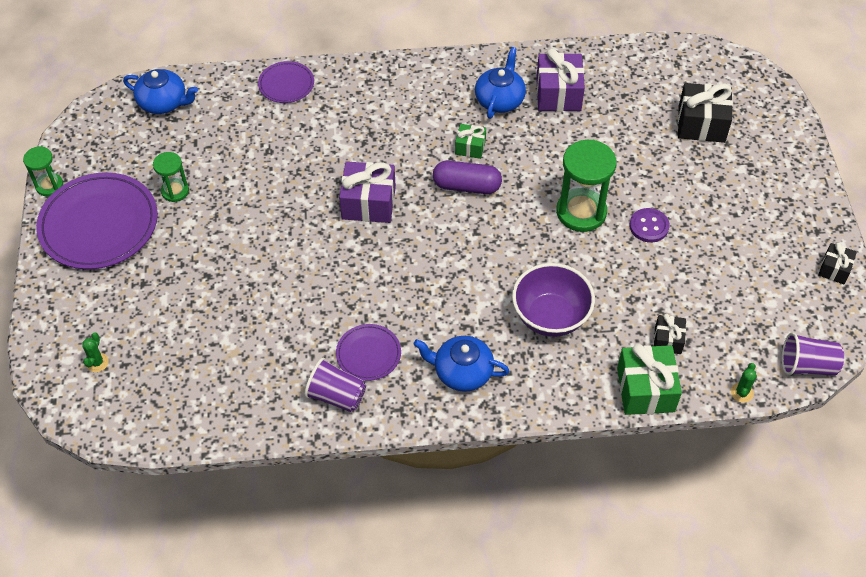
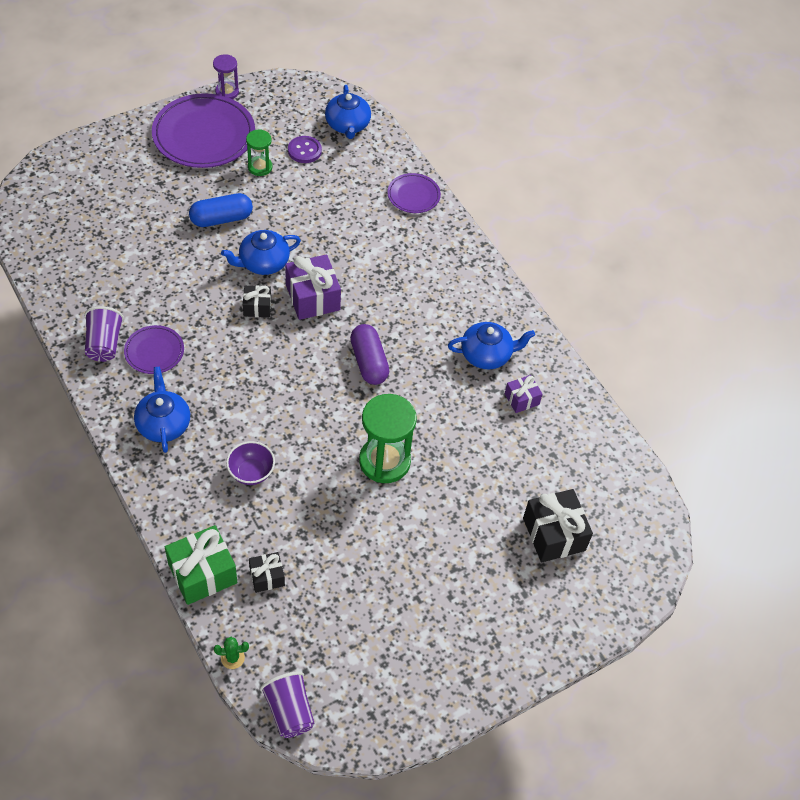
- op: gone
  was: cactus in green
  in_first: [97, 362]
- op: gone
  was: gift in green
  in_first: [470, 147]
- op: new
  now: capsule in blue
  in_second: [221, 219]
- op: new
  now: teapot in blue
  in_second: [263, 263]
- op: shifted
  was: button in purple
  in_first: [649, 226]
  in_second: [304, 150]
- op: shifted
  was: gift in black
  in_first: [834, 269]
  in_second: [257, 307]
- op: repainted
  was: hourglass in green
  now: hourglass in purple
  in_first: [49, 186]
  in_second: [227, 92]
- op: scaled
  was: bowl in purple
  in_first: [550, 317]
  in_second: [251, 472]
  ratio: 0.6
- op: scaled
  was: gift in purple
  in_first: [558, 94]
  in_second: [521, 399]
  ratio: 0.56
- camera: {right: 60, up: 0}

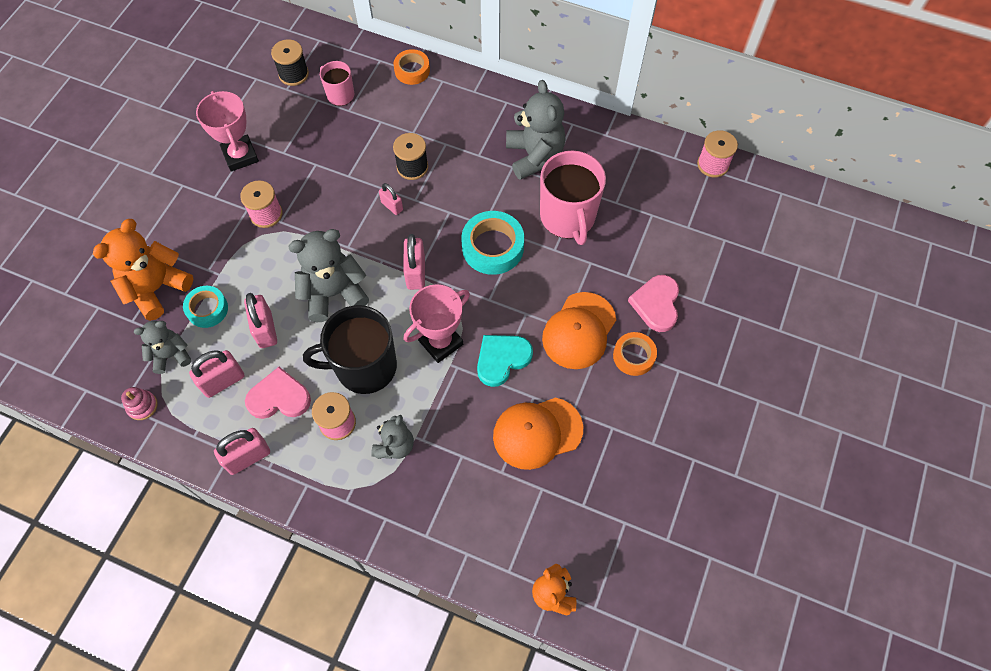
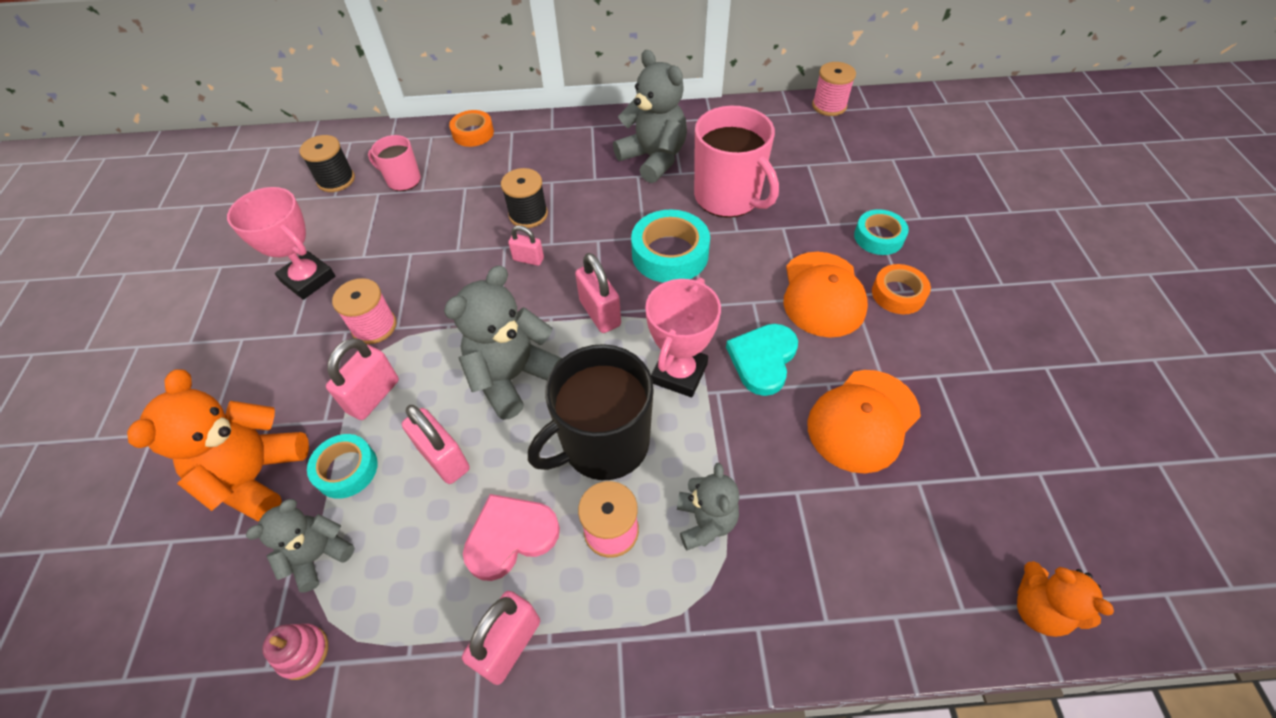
- op: shifted
  was: padlock in pink
  in_first: [223, 381]
  in_second: [373, 396]
- op: swapped
  was: heart in pink
  now: tape in turquoise
  in_first: [656, 304]
  in_second: [878, 237]
- camera: {right: -25, up: -10}

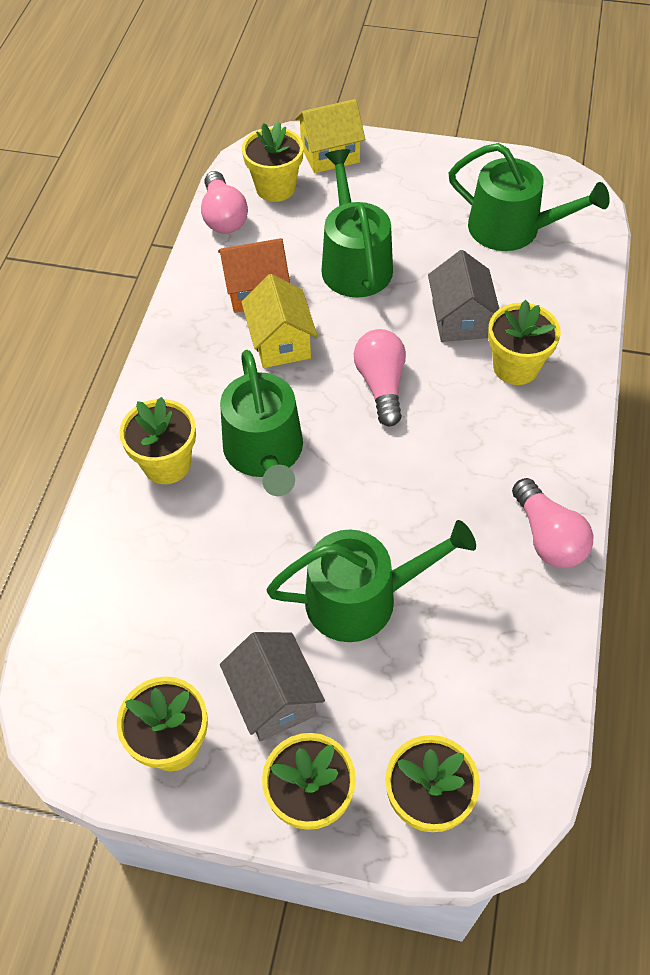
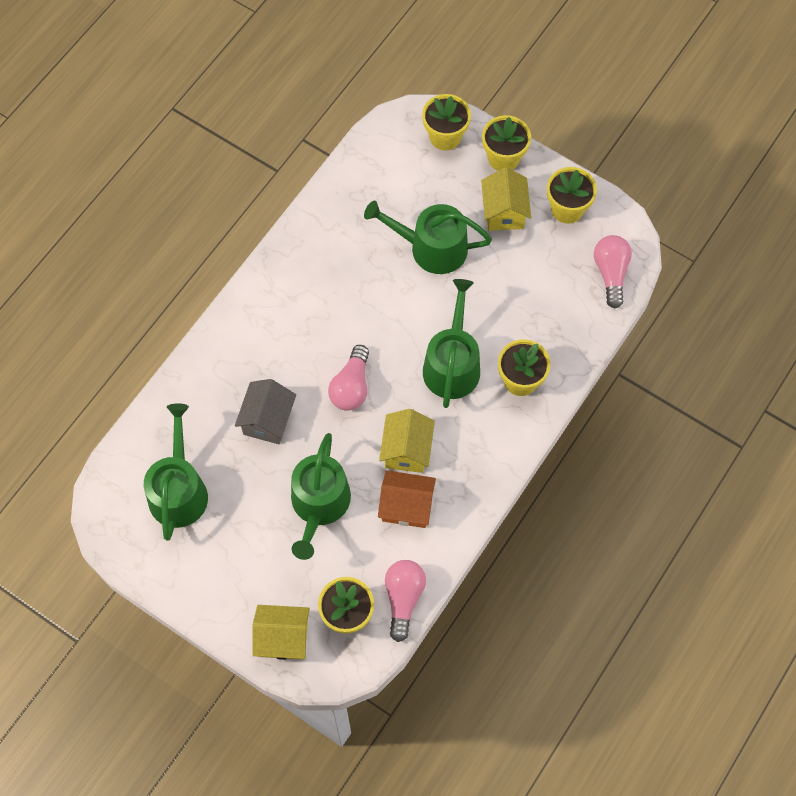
- op: gone
  was: flower pot in yellow
  in_first: [515, 367]
- op: shifted
  was: light bulb in pink
  in_first: [548, 537]
  in_second: [611, 273]
- op: repainted
  was: house in grey
  now: house in yellow
  in_first: [274, 698]
  in_second: [504, 212]
- op: rotated
  was: watering can in green
  in_first: [513, 229]
  in_second: [179, 490]
  clockwise: 45
- camera: {right: -160, up: 10}

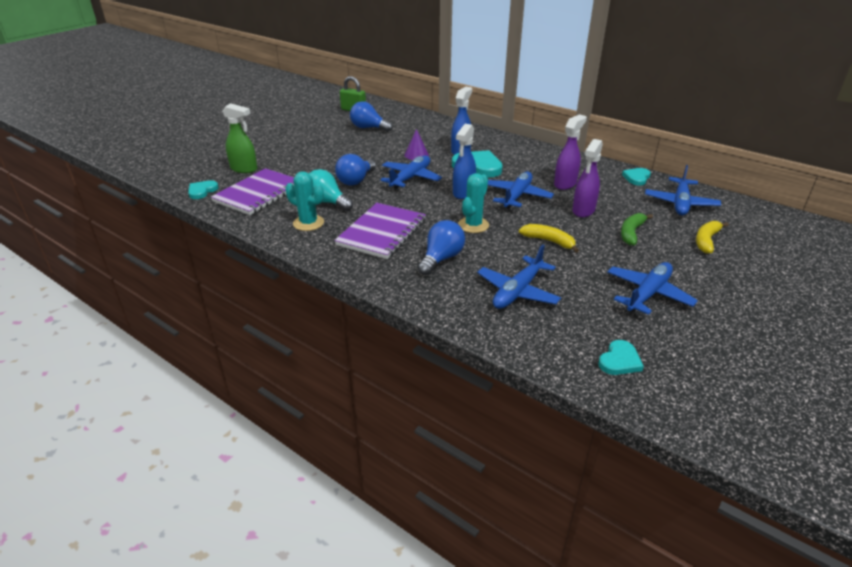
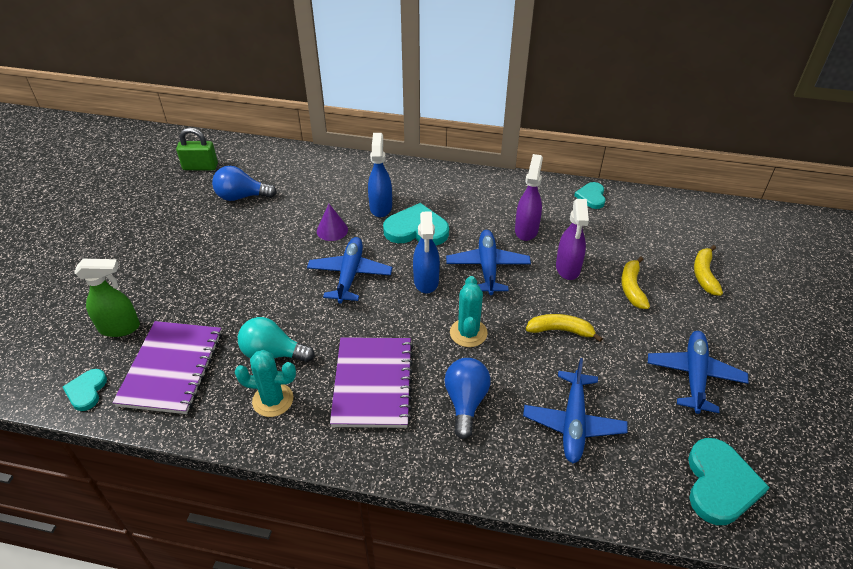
- op: gone
  was: light bulb in blue
  in_first: [356, 180]
- op: gone
  was: plane in blue
  in_first: [680, 203]
- op: repainted
  was: banana in green
  now: banana in yellow
  in_first: [631, 233]
  in_second: [632, 288]
- op: scaled
  was: heart in turquoise
  in_first: [619, 360]
  in_second: [720, 484]
  ratio: 1.73
- camera: {right: -25, up: 10}

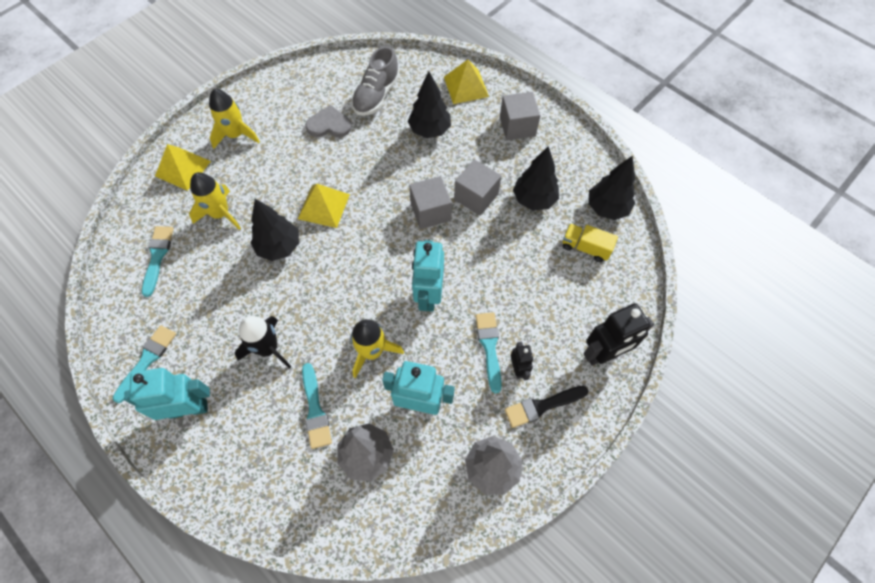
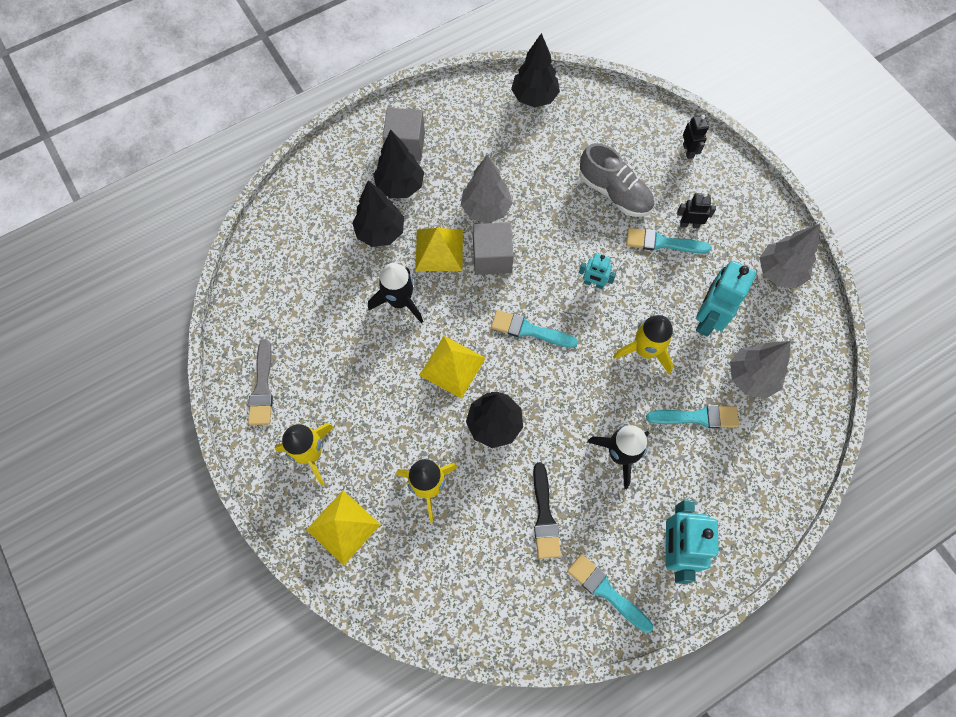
- op: gone
  was: heart in grey
  in_first: [329, 125]
- op: gone
  was: truck in yellow
  in_first: [585, 247]
- op: new
  now: brush in grey
  in_second: [262, 387]
- op: new
  now: rocket in black
  in_second: [399, 301]
- op: shifted
  was: brush in turquoise
  in_first: [157, 256]
  in_second: [529, 330]
- op: shifted
  was: shoe in grey
  in_first: [376, 95]
  in_second: [614, 193]
- op: shifted
  was: pyramid in yellow
  in_first: [466, 86]
  in_second: [439, 250]
- op: shifted
  was: brush in black
  in_first: [542, 406]
  in_second: [544, 516]
- op: shifted
  was: tree in black
  in_first: [534, 199]
  in_second: [400, 186]
- op: swapped
  was: cube in grey
  now: tree in grey
  in_first: [476, 197]
  in_second: [486, 209]
- op: scaled
  was: robot in turquoise
  in_first: [428, 295]
  in_second: [593, 283]
  ratio: 0.54
- op: scaled
  was: robot in black
  in_first: [603, 353]
  in_second: [688, 151]
  ratio: 0.54
- camera: {right: -75, up: 5}

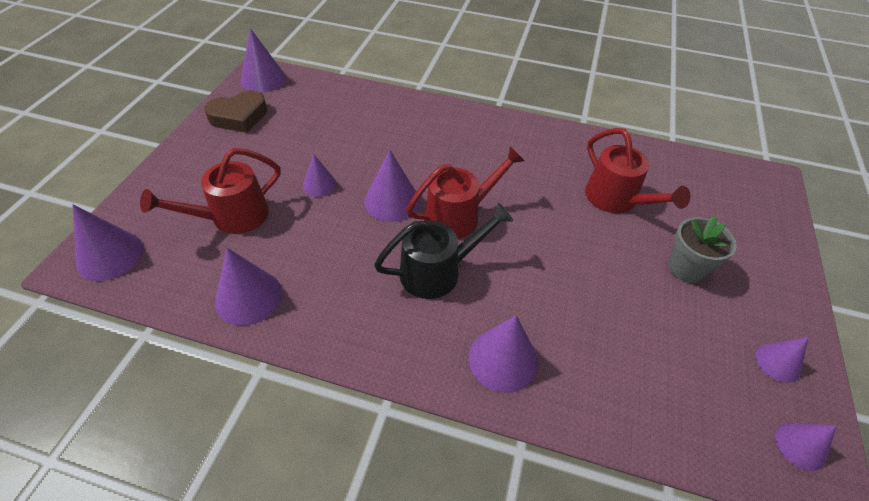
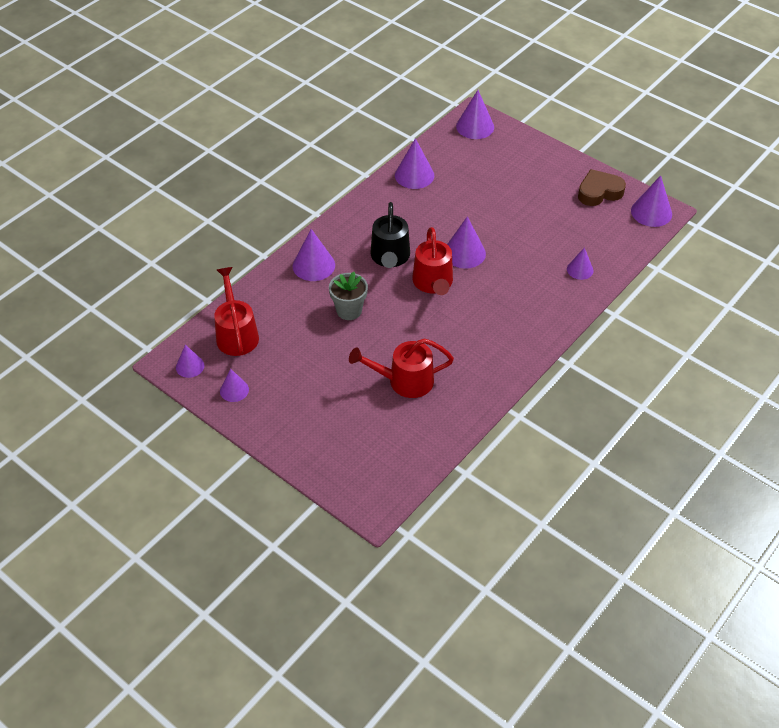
- op: shifted
  was: watering can in red
  in_first: [231, 217]
  in_second: [236, 333]
- op: shifted
  was: cone in purple
  in_first: [319, 185]
  in_second: [580, 270]
- op: shifted
  was: flower pot in grey
  in_first: [686, 268]
  in_second: [349, 310]
- op: rotated
  was: heart in brown
  in_first: [239, 117]
  in_second: [599, 192]
  clockwise: 75
- camera: {right: 115, up: 0}

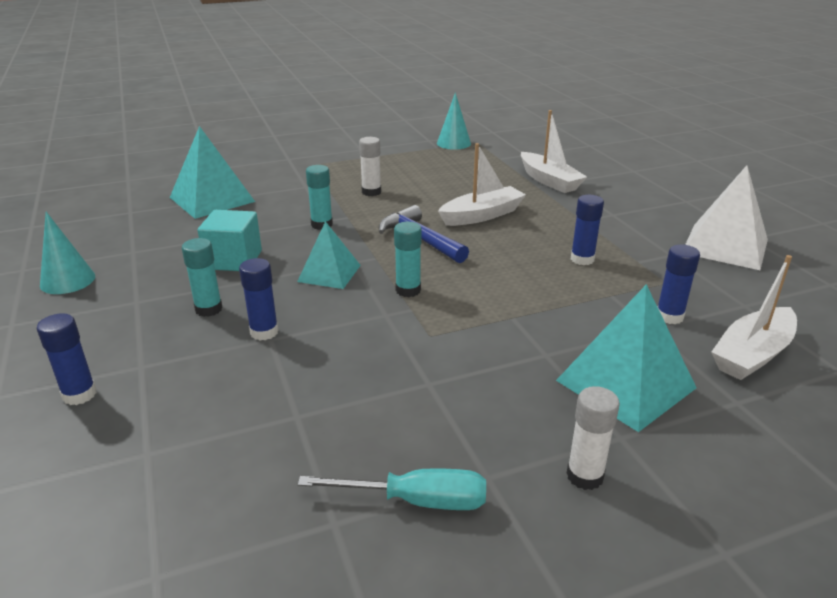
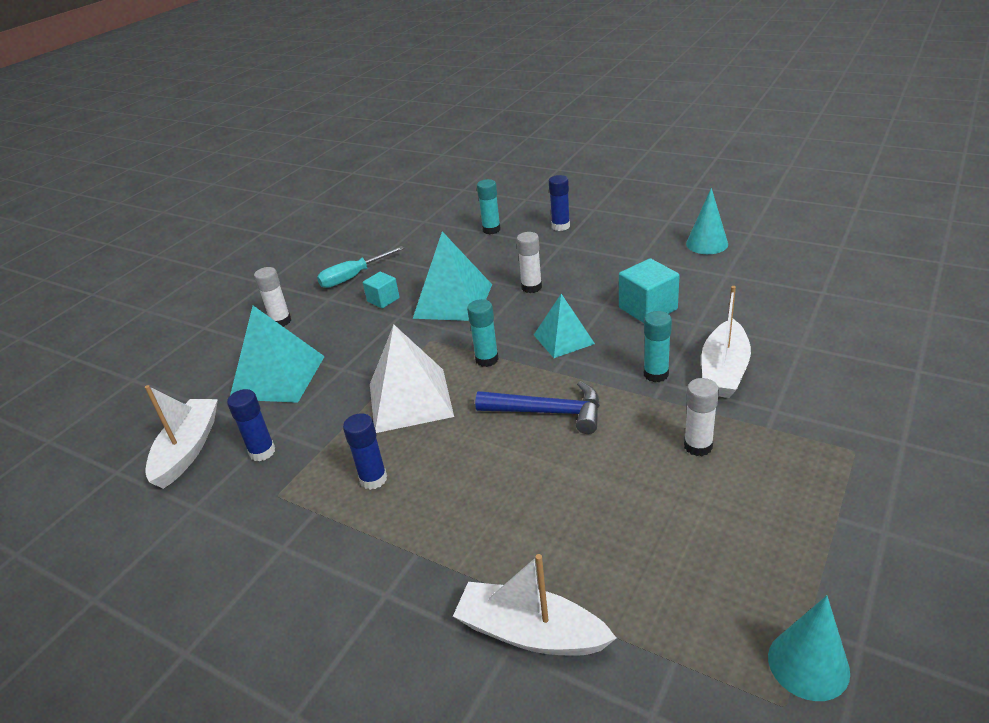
- op: new
  now: cube in turquoise
  in_second: [383, 300]
- op: shifted
  was: pyramid in turquoise
  in_first: [212, 199]
  in_second: [453, 301]
- op: shifted
  was: glue stick in turquoise
  in_first: [208, 309]
  in_second: [491, 230]
- op: shifted
  was: boat in white
  in_first: [482, 215]
  in_second: [724, 370]
- op: shifted
  was: pyramid in white
  in_first: [725, 246]
  in_second: [410, 399]
- op: repainted
  was: glue stick in blue
  now: glue stick in white
  in_first: [264, 332]
  in_second: [531, 287]
- camera: {right: 145, up: 5}

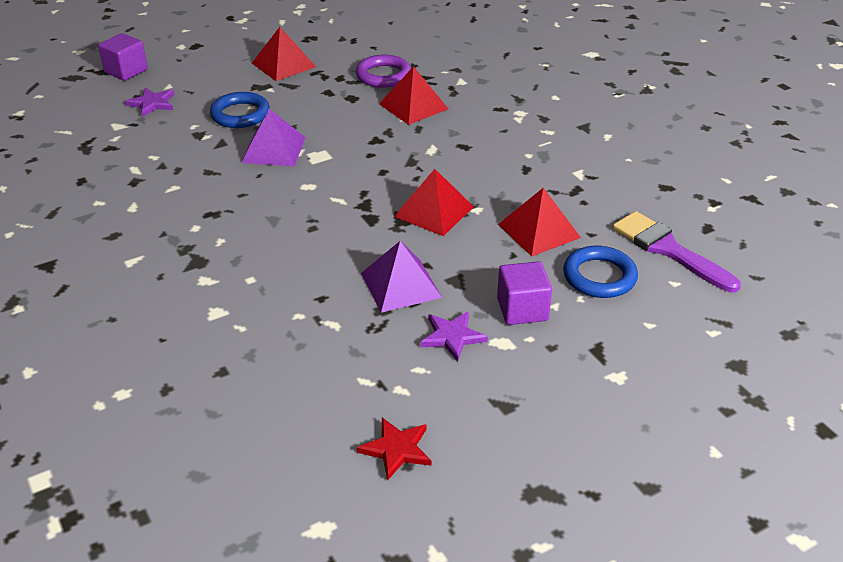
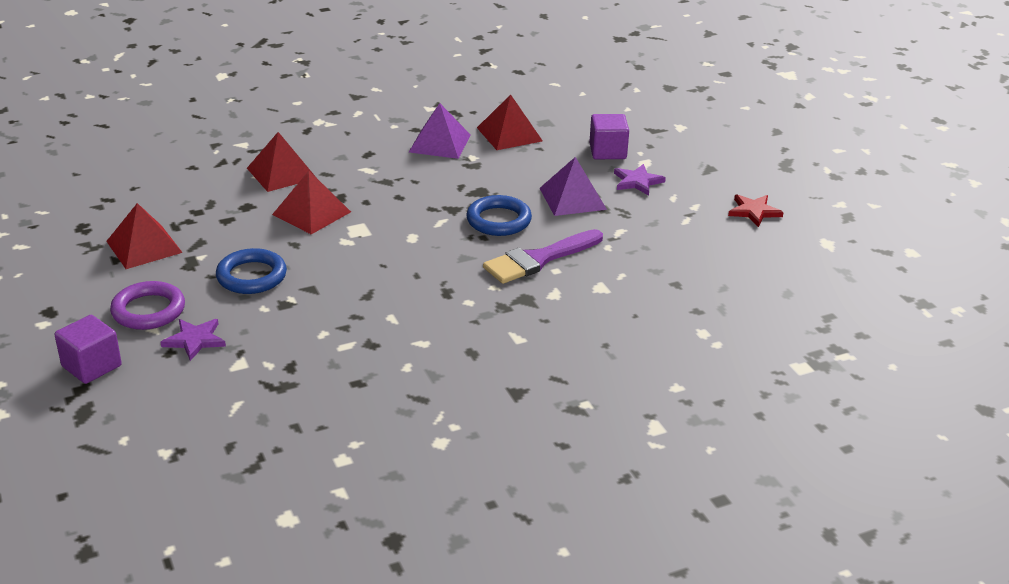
- op: shifted
  was: pyramid in purple
  in_first: [273, 150]
  in_second: [440, 143]
- op: shifted
  was: ring in purple
  in_first: [383, 75]
  in_second: [148, 310]
- op: shifted
  was: pyramid in red
  in_first: [434, 211]
  in_second: [311, 213]
- op: shifted
  was: ring in blue
  in_first: [599, 276]
  in_second: [498, 220]
- op: shifted
  was: brush in purple
  in_first: [668, 250]
  in_second: [539, 259]
- camera: {right: -85, up: -5}

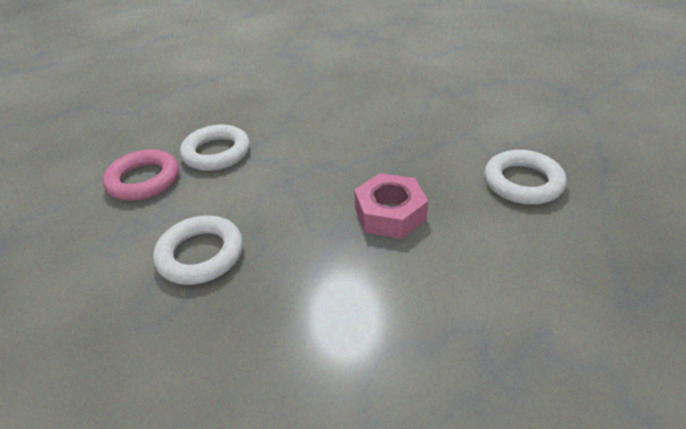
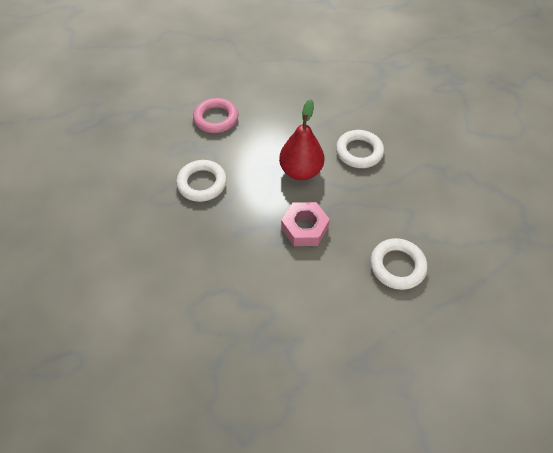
- op: new
  now: pear in red
  in_second: [301, 171]
- op: shifted
  was: ring in white
  in_first: [216, 153]
  in_second: [359, 152]
- camera: {right: 40, up: 15}

